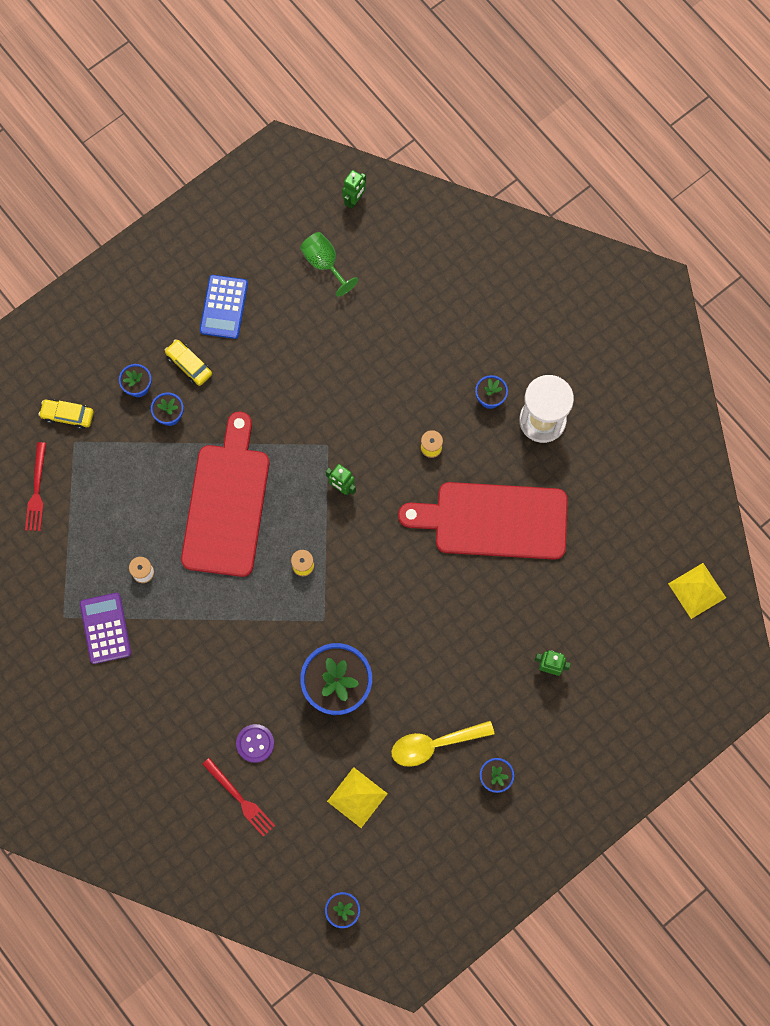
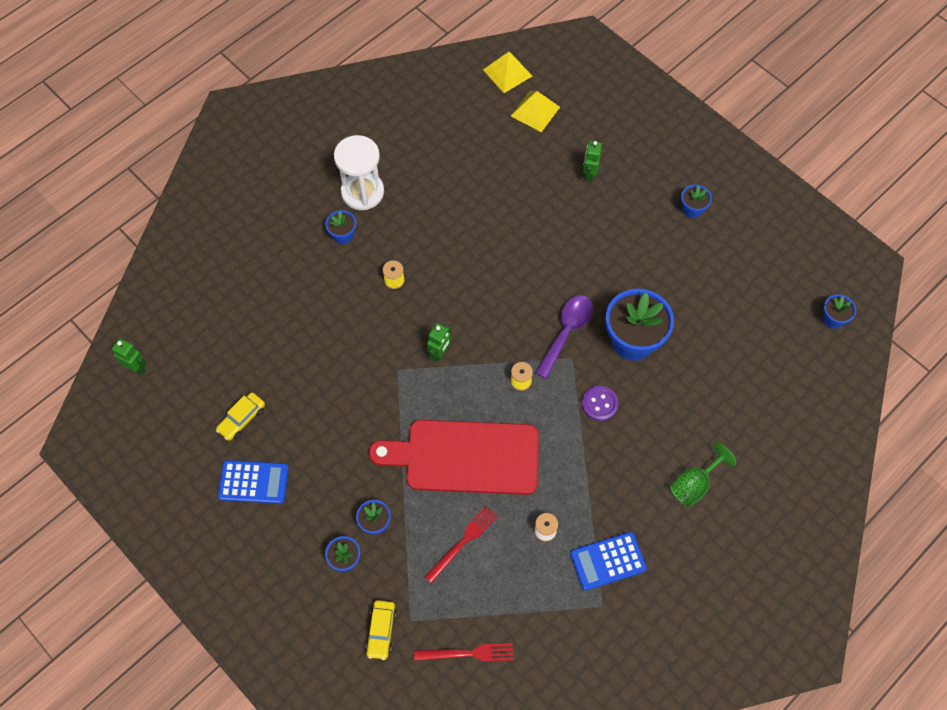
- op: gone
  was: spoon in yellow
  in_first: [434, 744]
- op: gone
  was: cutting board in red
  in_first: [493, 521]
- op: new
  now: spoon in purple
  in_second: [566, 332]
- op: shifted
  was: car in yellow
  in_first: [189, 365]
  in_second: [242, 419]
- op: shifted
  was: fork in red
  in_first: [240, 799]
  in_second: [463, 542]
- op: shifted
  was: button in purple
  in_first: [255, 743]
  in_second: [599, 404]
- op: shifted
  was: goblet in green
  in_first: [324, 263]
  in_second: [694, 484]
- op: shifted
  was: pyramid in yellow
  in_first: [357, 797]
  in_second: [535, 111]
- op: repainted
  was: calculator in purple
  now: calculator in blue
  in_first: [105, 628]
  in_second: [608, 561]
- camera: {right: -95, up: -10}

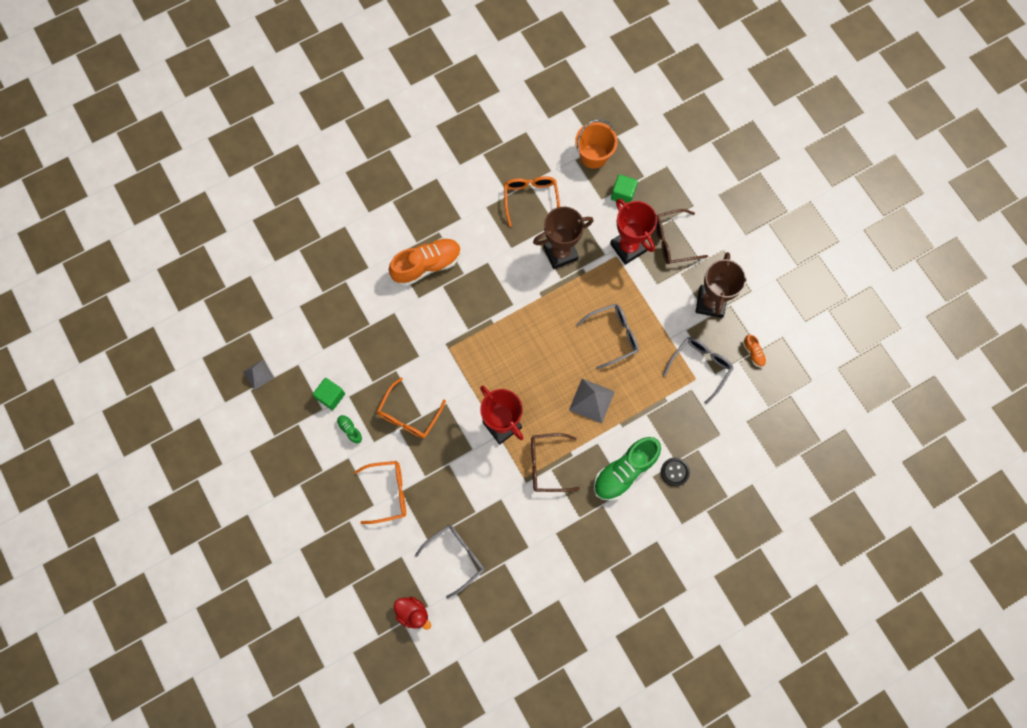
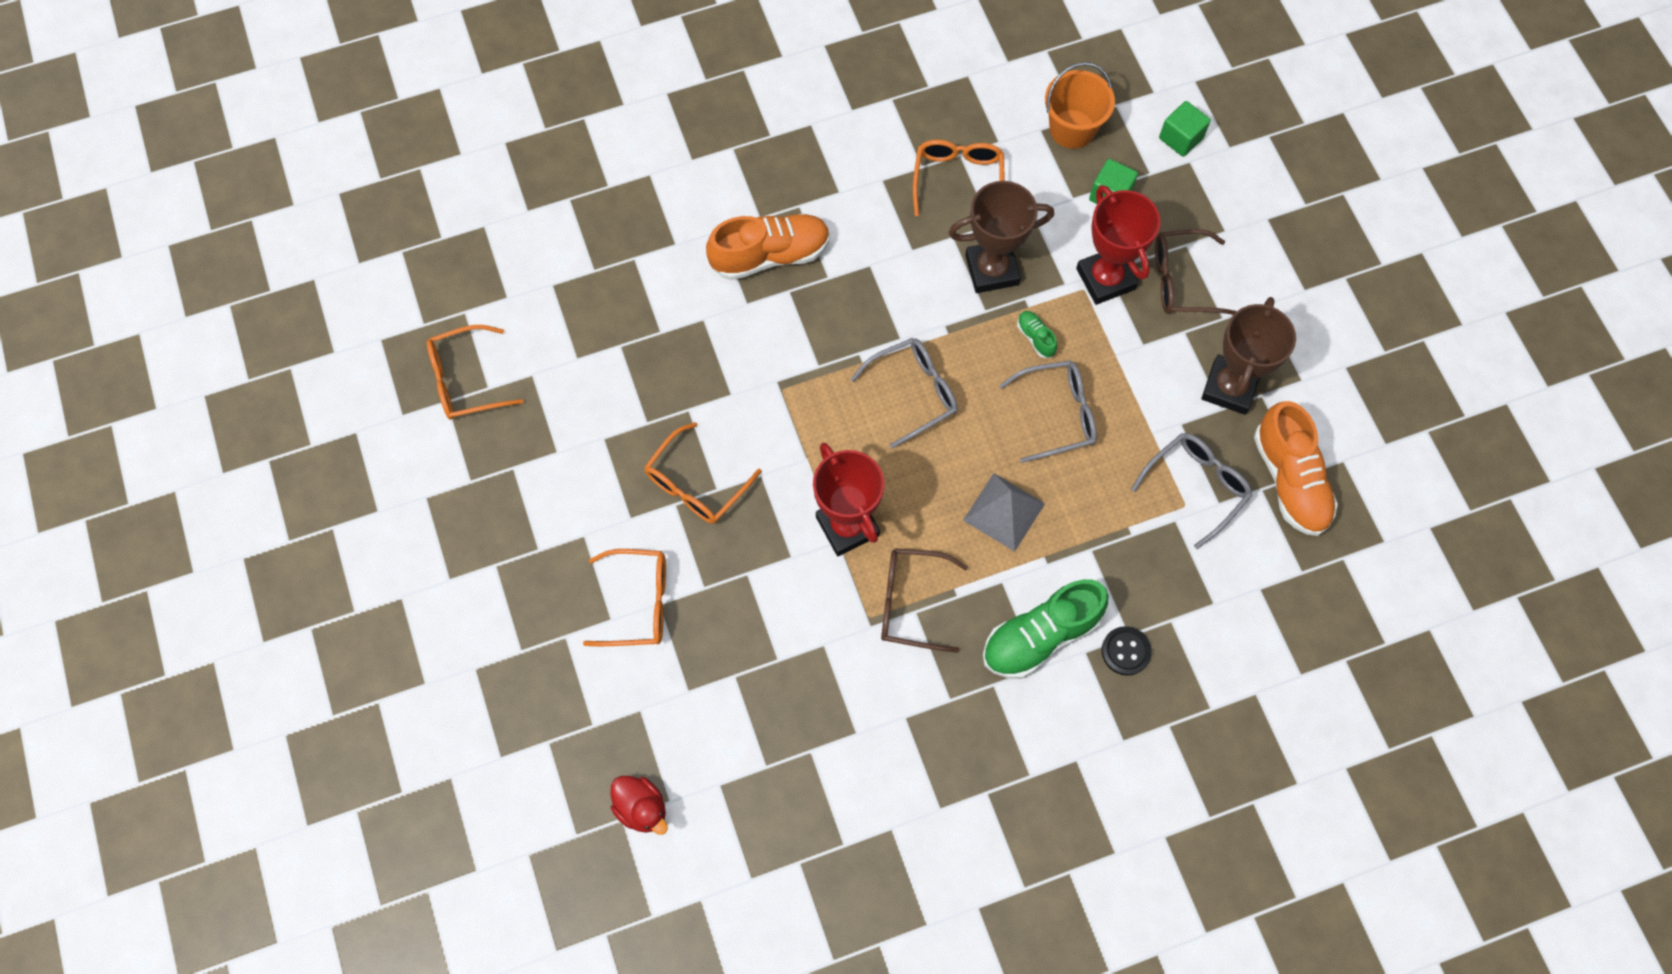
- op: shifted
  was: cube in green
  in_first: [331, 396]
  in_second: [1181, 138]
- op: shifted
  was: shoe in green
  in_first: [350, 430]
  in_second: [1035, 338]
- op: shifted
  was: glasses in grey
  in_first: [456, 557]
  in_second: [914, 392]
- op: swapped
  was: pyramid in grey
  now: glasses in orange
  in_first: [258, 374]
  in_second: [465, 380]
- op: scaled
  was: shoe in orange
  in_first: [753, 353]
  in_second: [1289, 480]
  ratio: 2.26
- camera: {right: 10, up: -5}

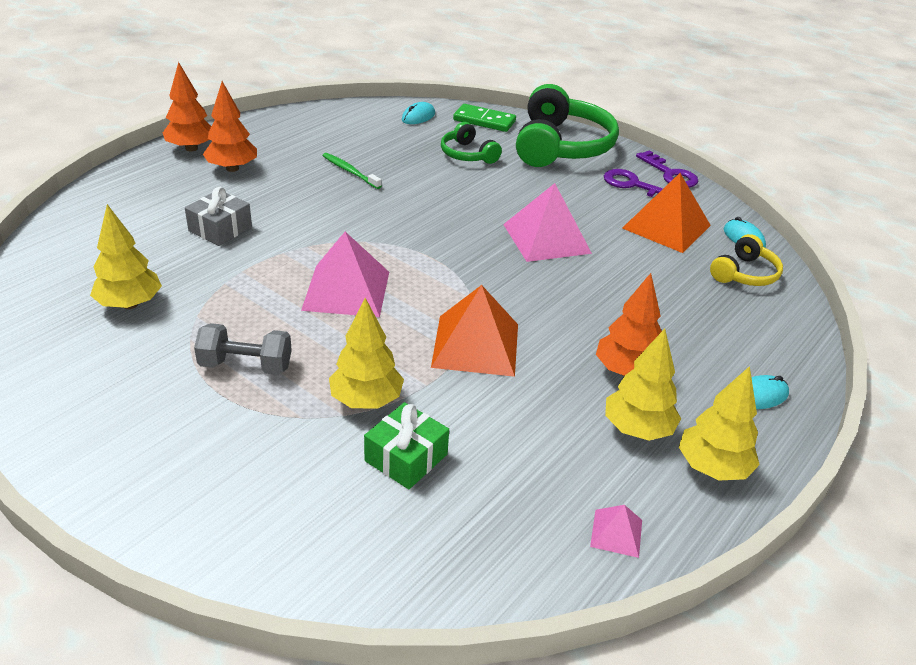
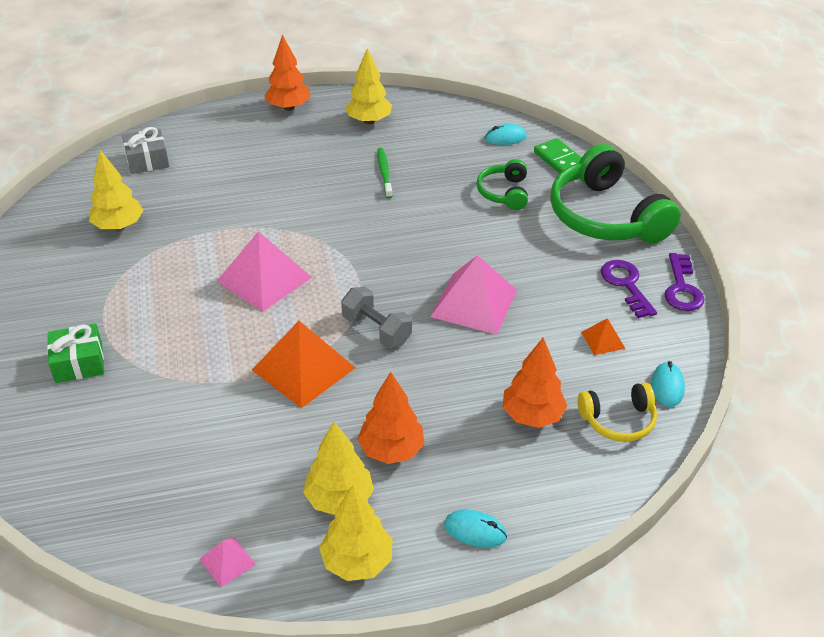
- op: shifted
  was: gift in grey
  in_first: [220, 229]
  in_second: [147, 160]
- op: shifted
  was: dumbbell in grey
  in_first: [246, 366]
  in_second: [376, 330]
- op: shifted
  was: tree in orange
  in_first: [232, 168]
  in_second: [532, 415]
- op: shifted
  was: tree in yellow
  in_first: [366, 400]
  in_second: [369, 121]
- op: shifted
  was: gift in green
  in_first: [406, 457]
  in_second: [79, 363]
- op: rotated
  was: headphones in green
  in_first: [561, 146]
  in_second: [605, 216]
  clockwise: 105
- op: scaled
  was: pyramid in orange
  in_first: [666, 226]
  in_second: [603, 340]
  ratio: 0.47
- camera: {right: 40, up: 5}

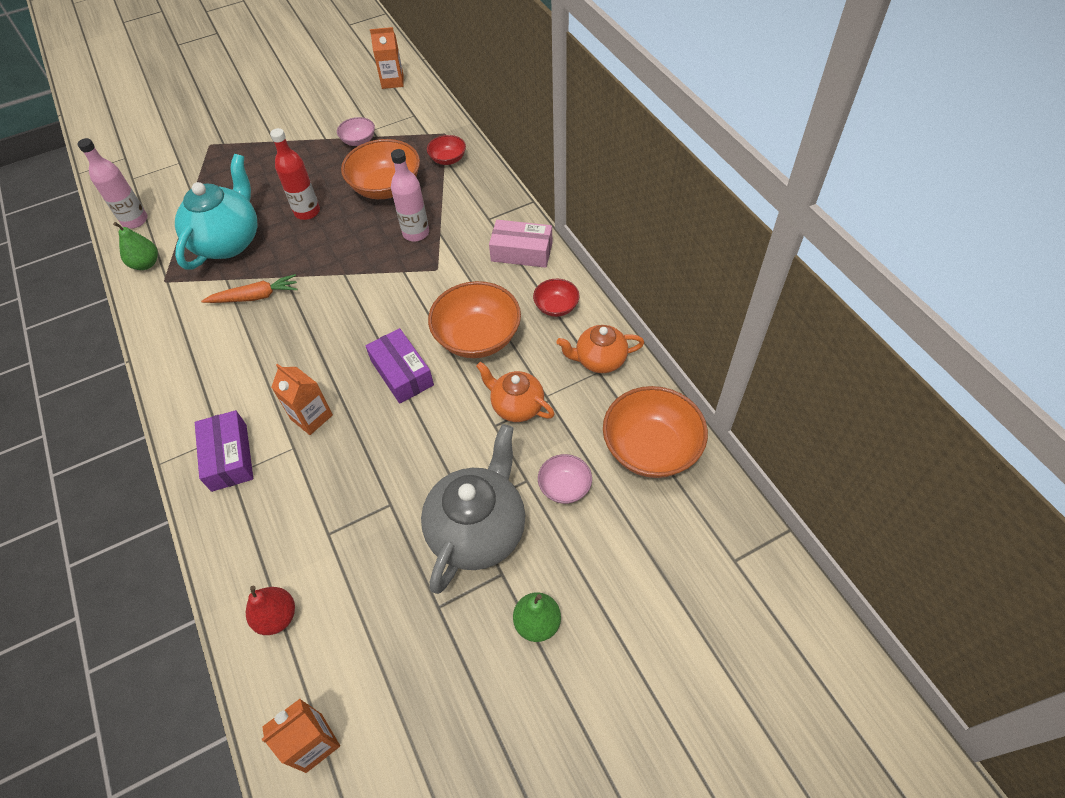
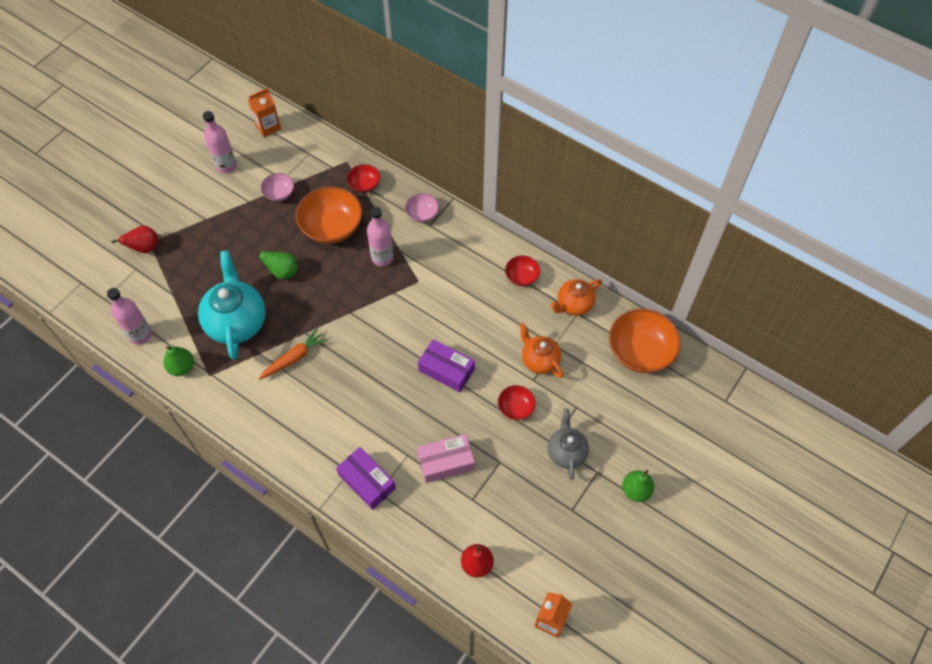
- op: gone
  was: carton in orange
  in_first: [311, 417]
- op: gone
  was: bowl in orange
  in_first: [477, 337]
- op: new
  now: pear in red
  in_second: [145, 248]
- op: new
  now: bottle in pink
  in_second: [226, 166]
- op: new
  now: bowl in red
  in_second: [516, 408]
- op: shifted
  was: box in pink
  in_first: [521, 252]
  in_second: [446, 462]
- op: shifted
  was: bowl in pink
  in_first: [564, 487]
  in_second: [422, 214]
- op: swapped
  was: bottle in red
  now: pear in green
  in_first: [307, 212]
  in_second: [283, 272]
- op: rotated
  was: teapot in orange
  in_first: [516, 406]
  in_second: [539, 360]
  clockwise: 45
- op: scaled
  was: teapot in grey
  in_first: [478, 530]
  in_second: [566, 452]
  ratio: 0.59
- camera: {right: -30, up: 5}

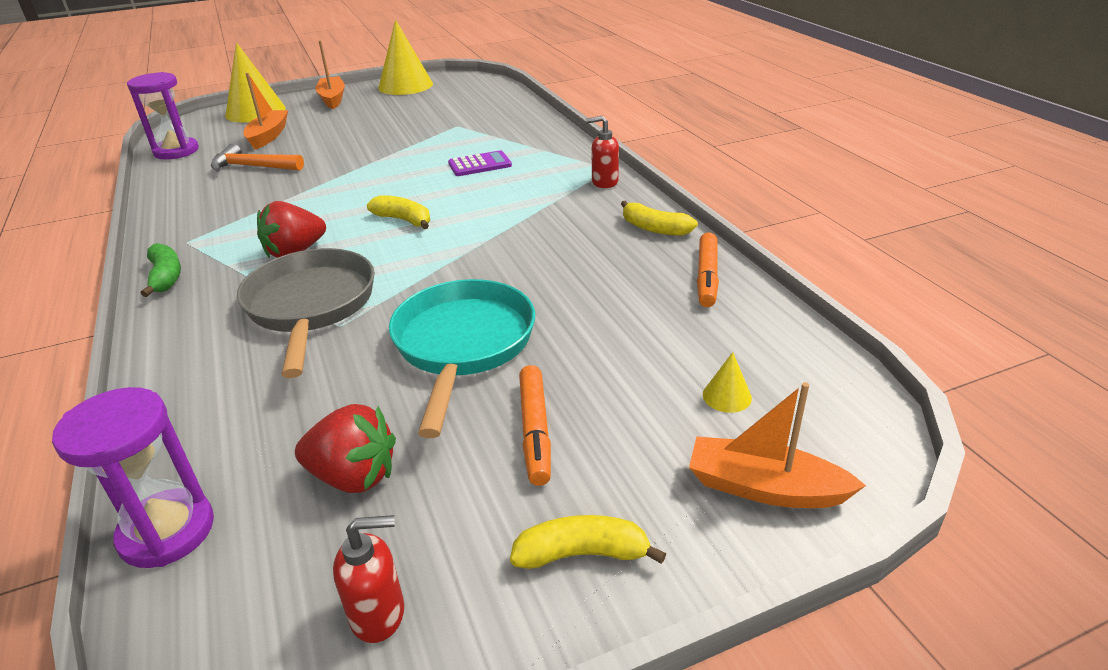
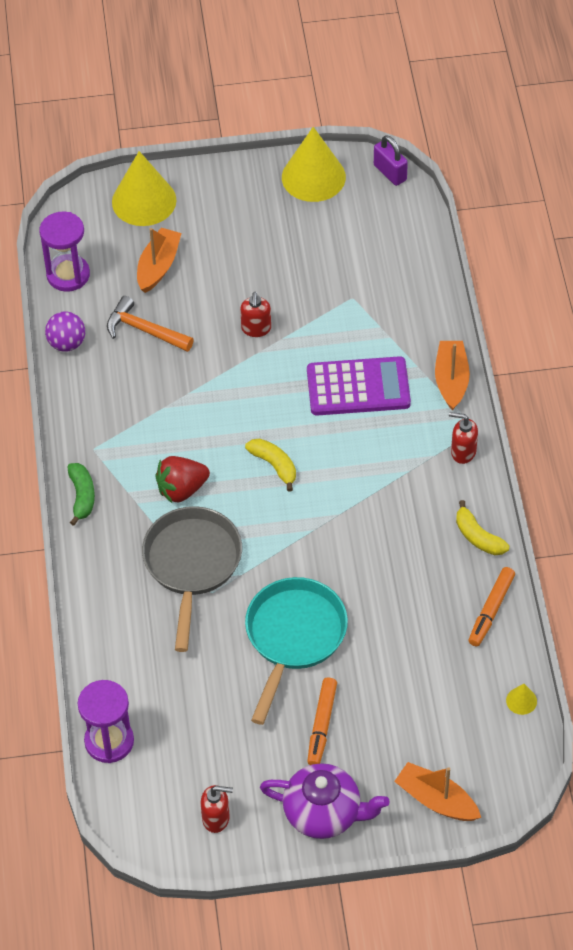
- op: gone
  was: strawberry in red
  in_first: [353, 476]
- op: new
  now: ball in purple
  in_second: [67, 343]
- op: new
  now: soap dispenser in red
  in_second: [256, 329]
- op: new
  now: padlock in purple
  in_second: [390, 173]
- op: shifted
  was: boat in orange
  in_first: [332, 99]
  in_second: [451, 380]
- op: shifted
  was: cone in yellow
  in_first: [727, 396]
  in_second: [521, 700]
- op: swapped
  was: banana in yellow
  now: teapot in purple
  in_first: [582, 553]
  in_second: [323, 813]
- op: scaled
  was: calculator in purple
  in_first: [480, 165]
  in_second: [358, 387]
  ratio: 1.77
- camera: {right: 15, up: 20}

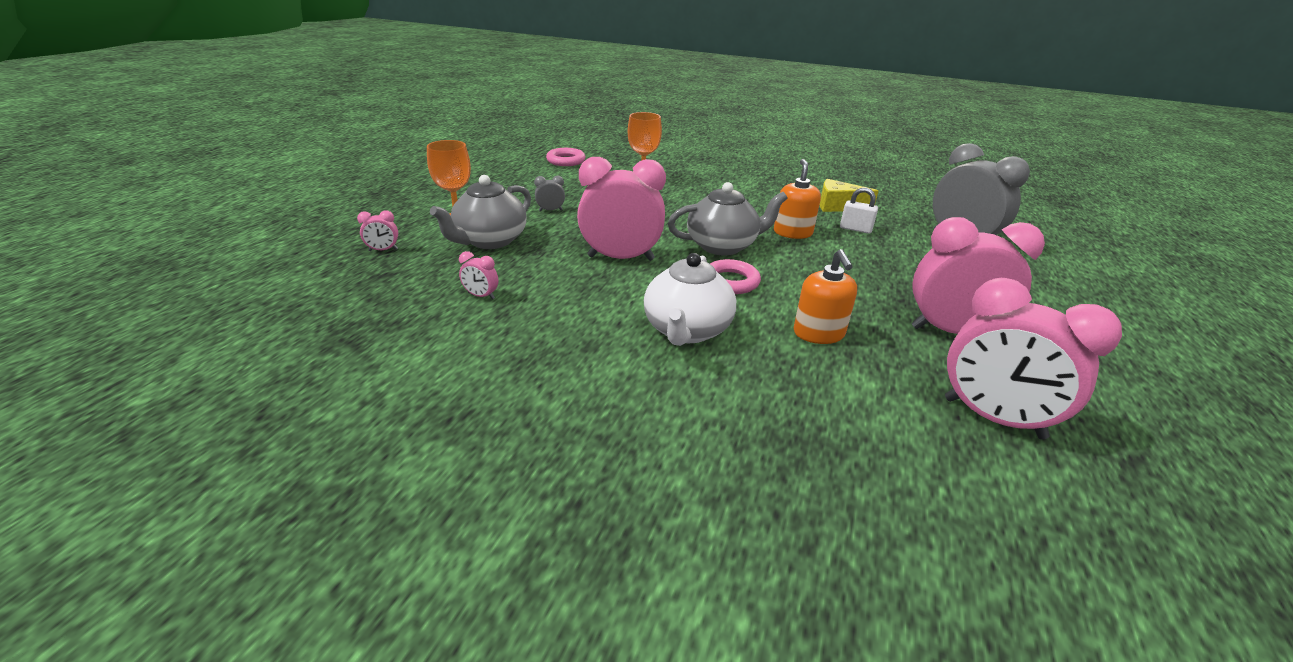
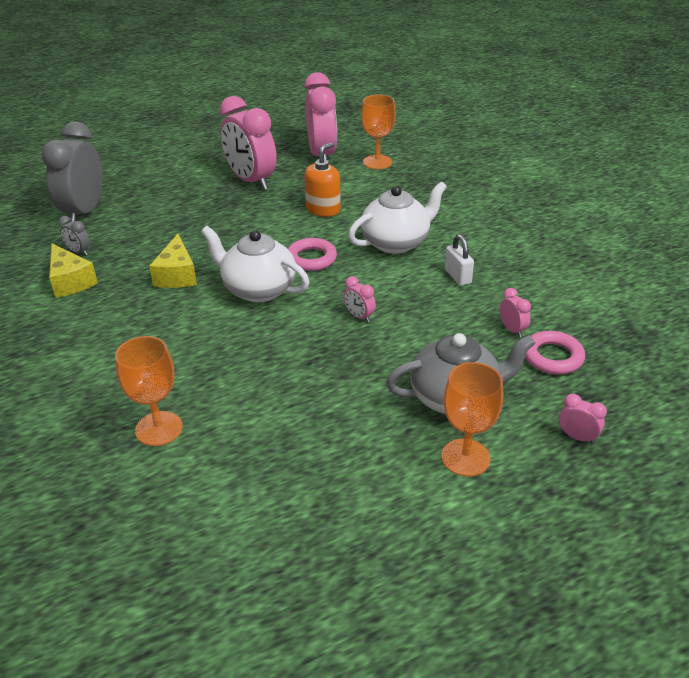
- op: new
  now: goblet in orange
  in_second: [377, 162]
- op: shifted
  was: clock in grey
  in_first: [550, 210]
  in_second: [78, 252]
- op: shifted
  was: ring in pink
  in_first: [566, 161]
  in_second: [553, 357]
- op: shifted
  was: padlock in white
  in_first: [855, 229]
  in_second: [457, 276]
- op: swapped
  was: soap dispenser in orange
  now: cheese in yellow
  in_first: [792, 233]
  in_second: [177, 275]
- op: repainted
  was: teapot in grey
  now: teapot in white
  in_first: [723, 246]
  in_second: [258, 289]
- op: scaled
  was: clock in pink
  in_first: [621, 258]
  in_second: [359, 316]
  ratio: 0.41
- camera: {right: -135, up: 5}

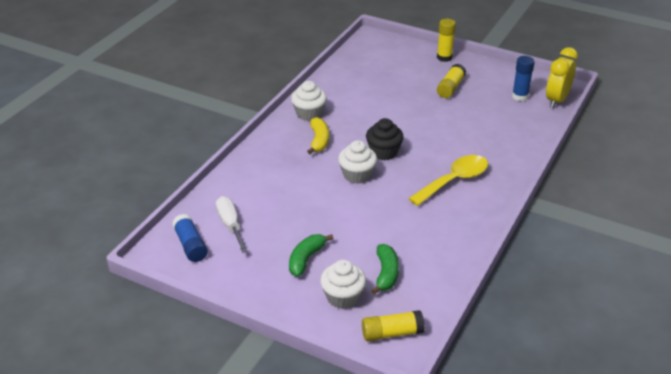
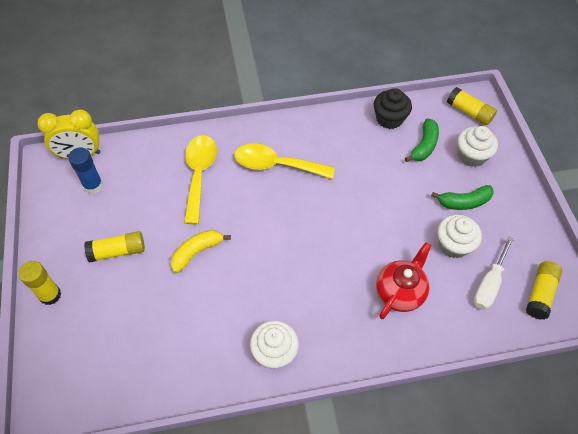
- op: new
  now: spoon in yellow
  in_second: [199, 174]
- op: new
  now: teapot in red
  in_second: [400, 292]
- op: shifted
  was: banana in yellow
  in_first: [319, 141]
  in_second: [197, 252]
- op: shifted
  was: cupcake in white
  in_first: [357, 175]
  in_second: [453, 245]
- op: shifted
  was: cupcake in black
  in_first: [384, 152]
  in_second: [389, 119]
- op: repainted
  was: glue stick in blue
  now: glue stick in yellow
  in_first: [190, 245]
  in_second: [540, 294]
- op: rotated
  was: banana in green
  in_first: [386, 274]
  in_second: [424, 146]
  clockwise: 150
- camera: {right: -130, up: 20}

